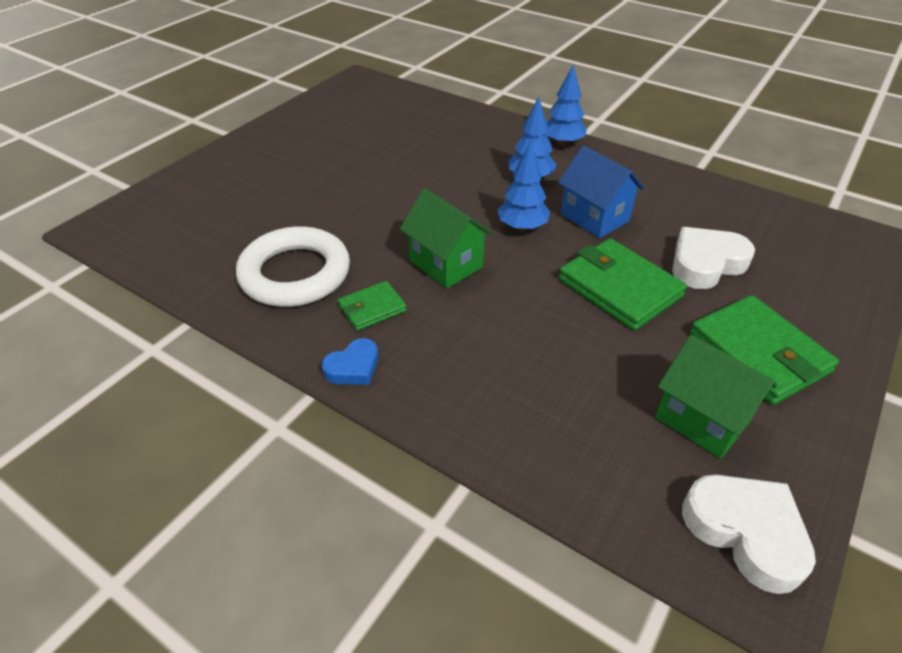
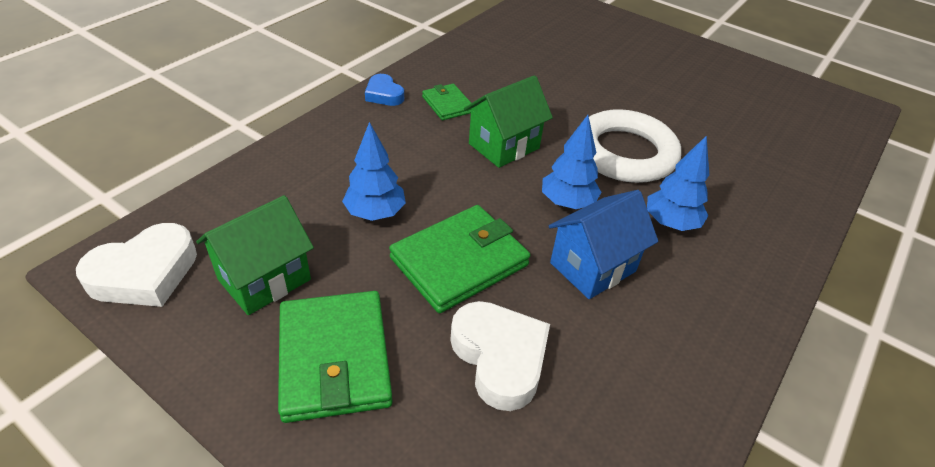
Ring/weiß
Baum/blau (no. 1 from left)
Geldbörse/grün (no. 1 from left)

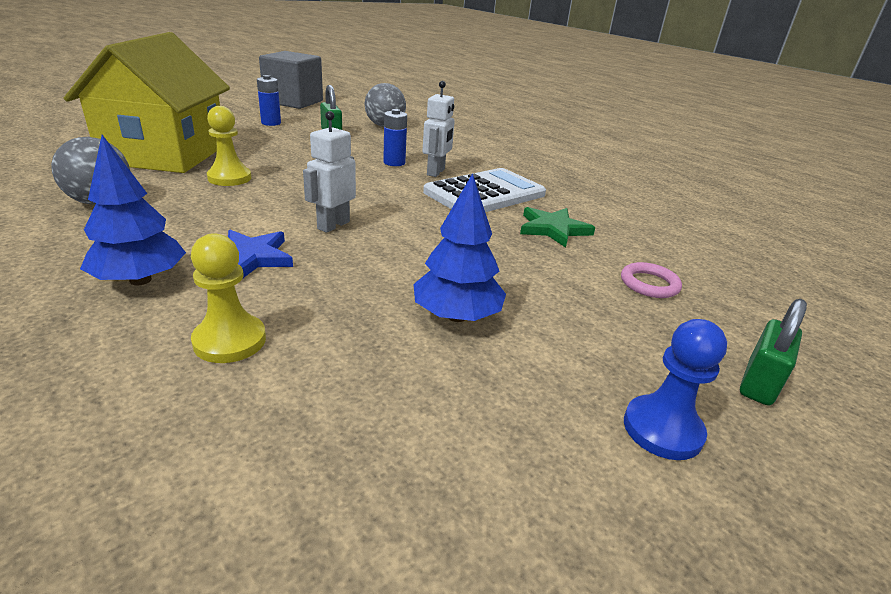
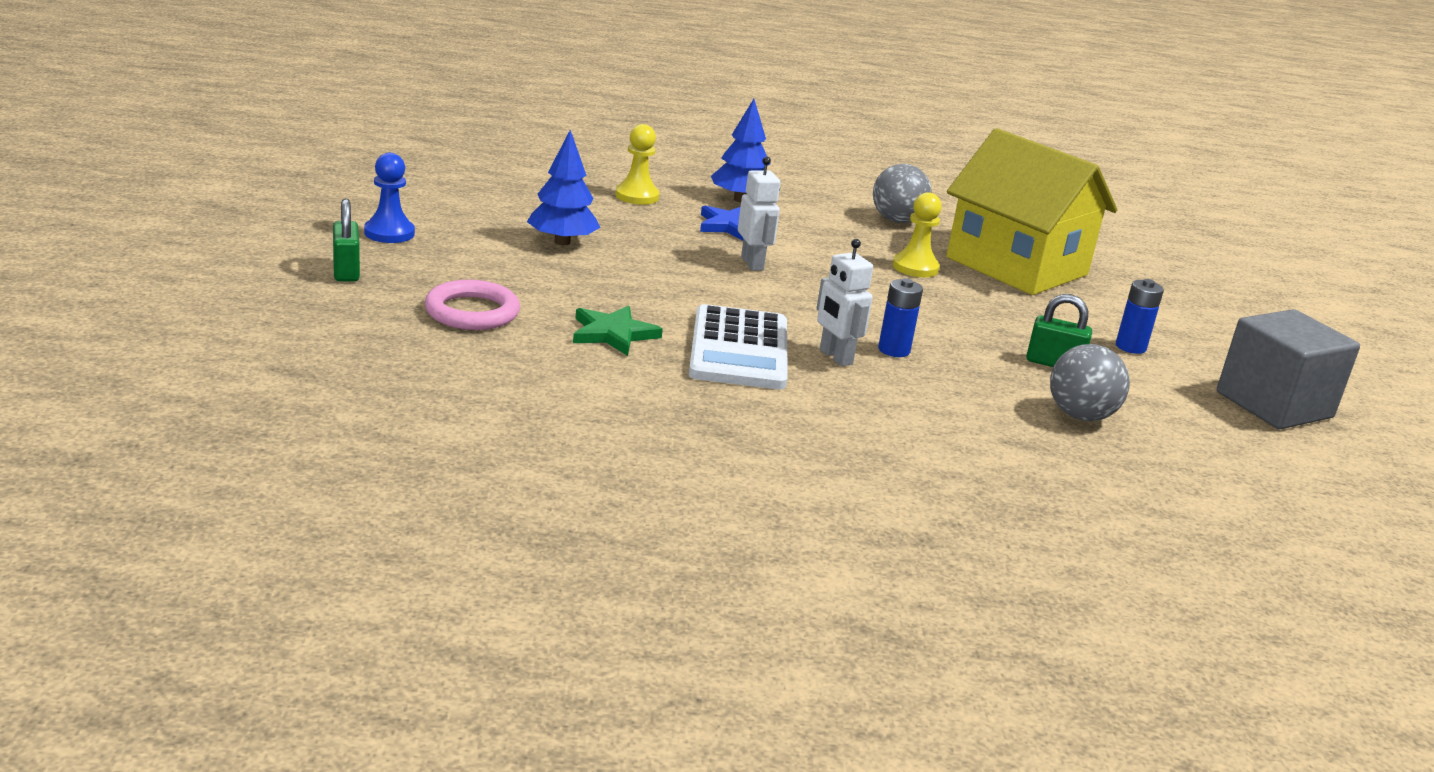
Ring/rosa

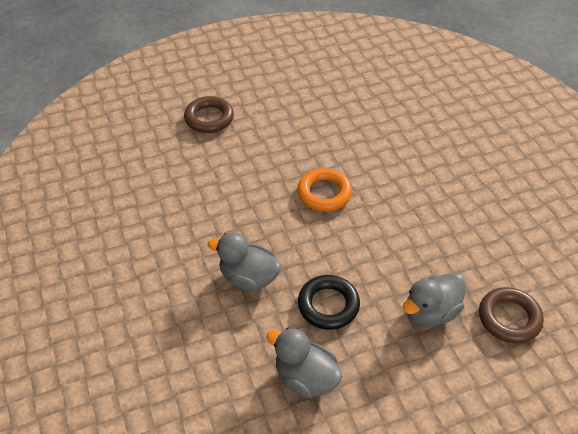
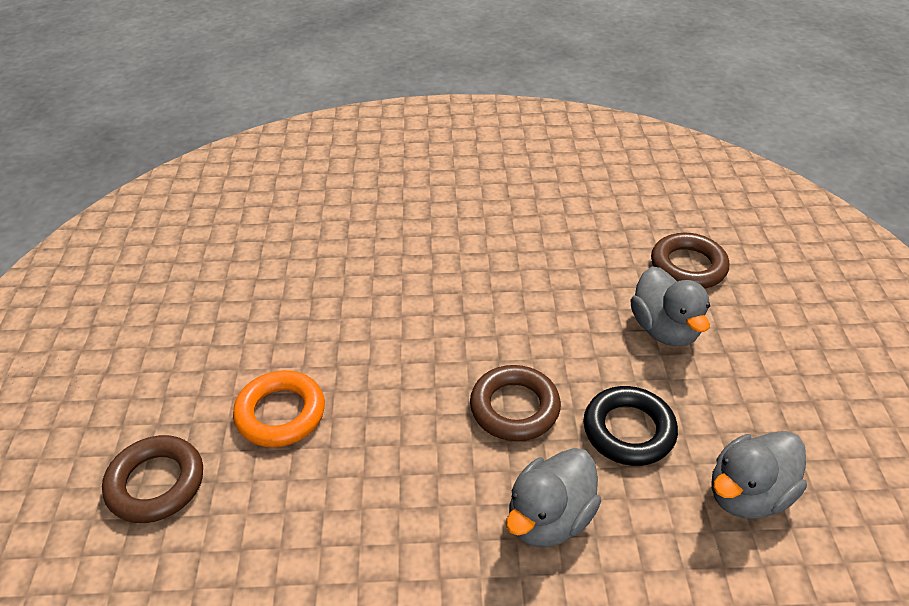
Ring/orange
Ring/braun (no. 2 from left)

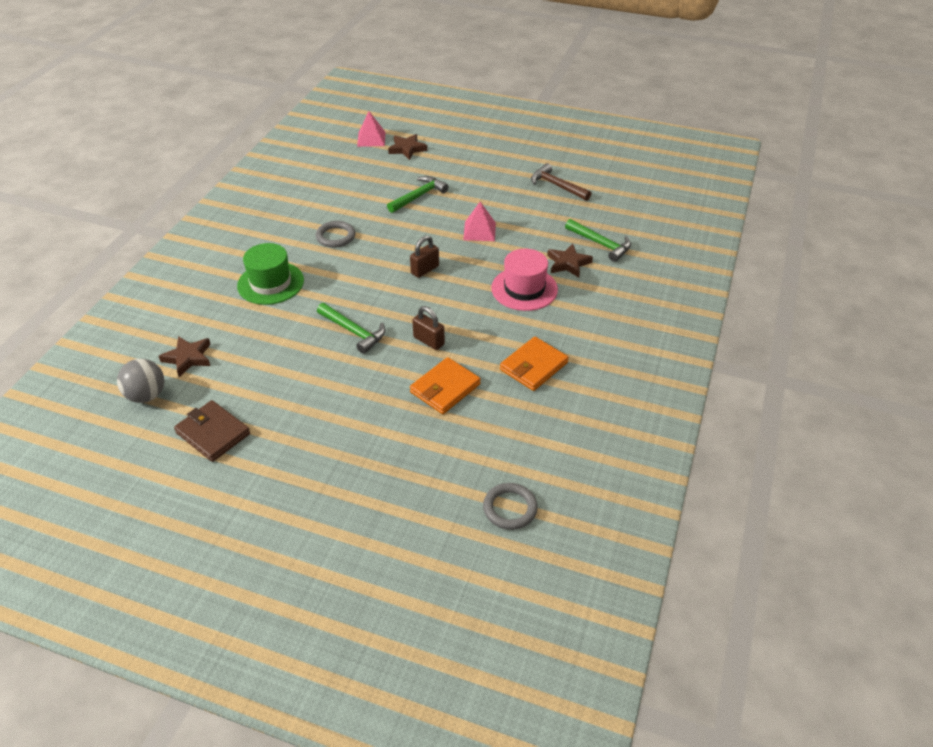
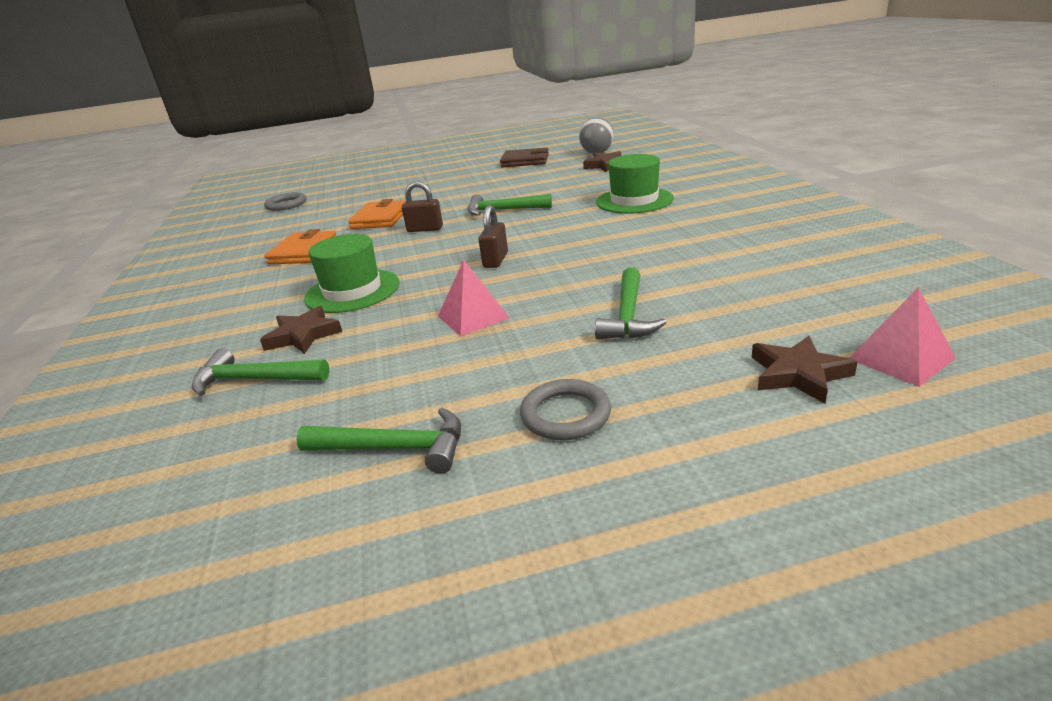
Ring/grau (no. 2 from left)
Hut/grün (no. 1 from left)
Hammer/grün (no. 2 from left)

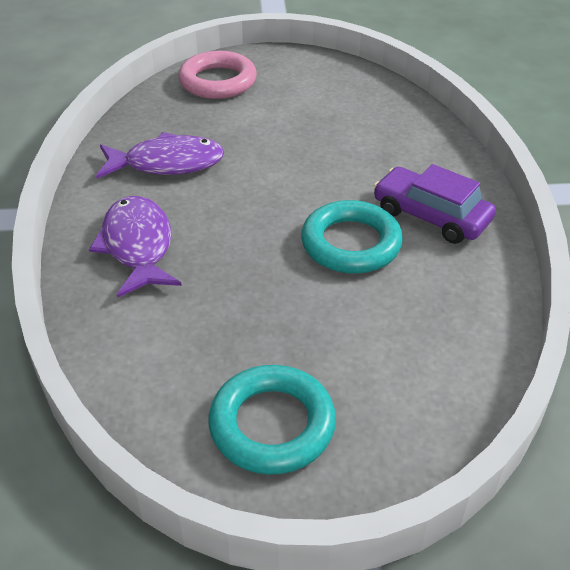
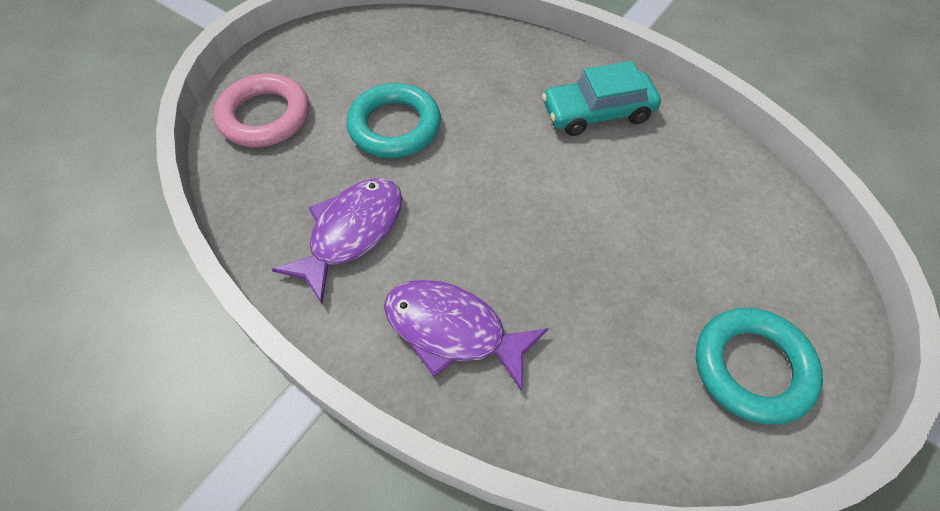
Ring/türkis (no. 1 from left)
Auto/türkis

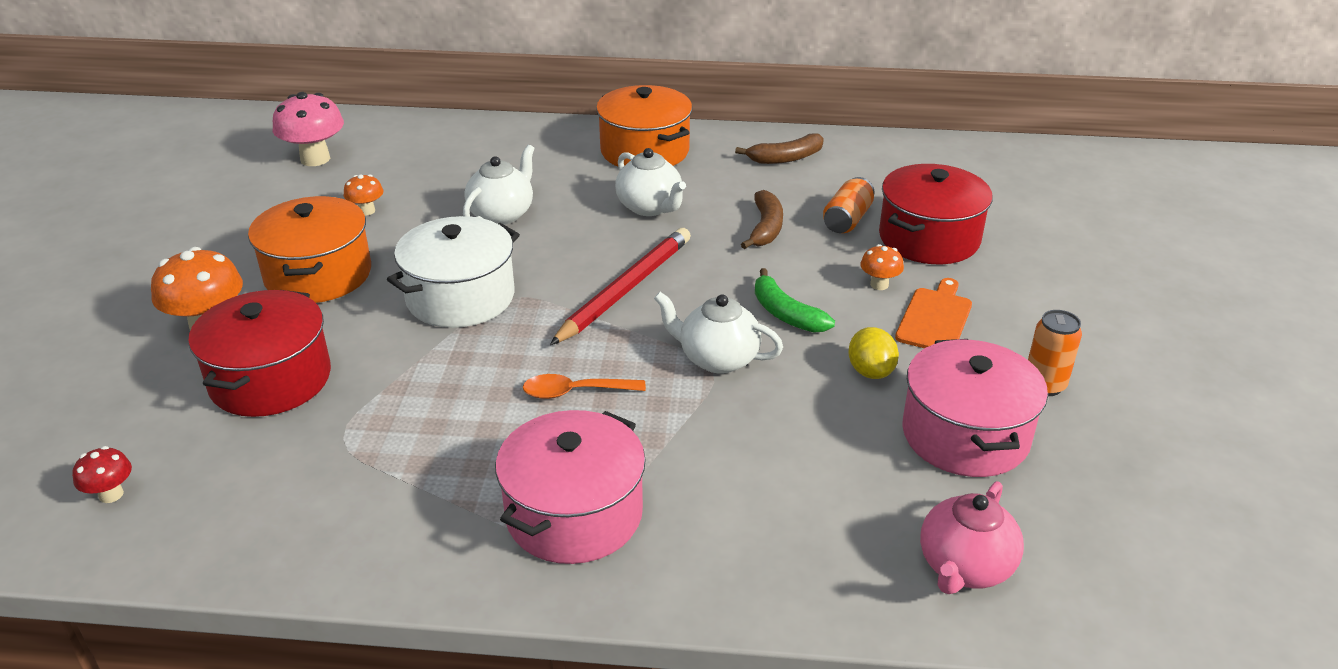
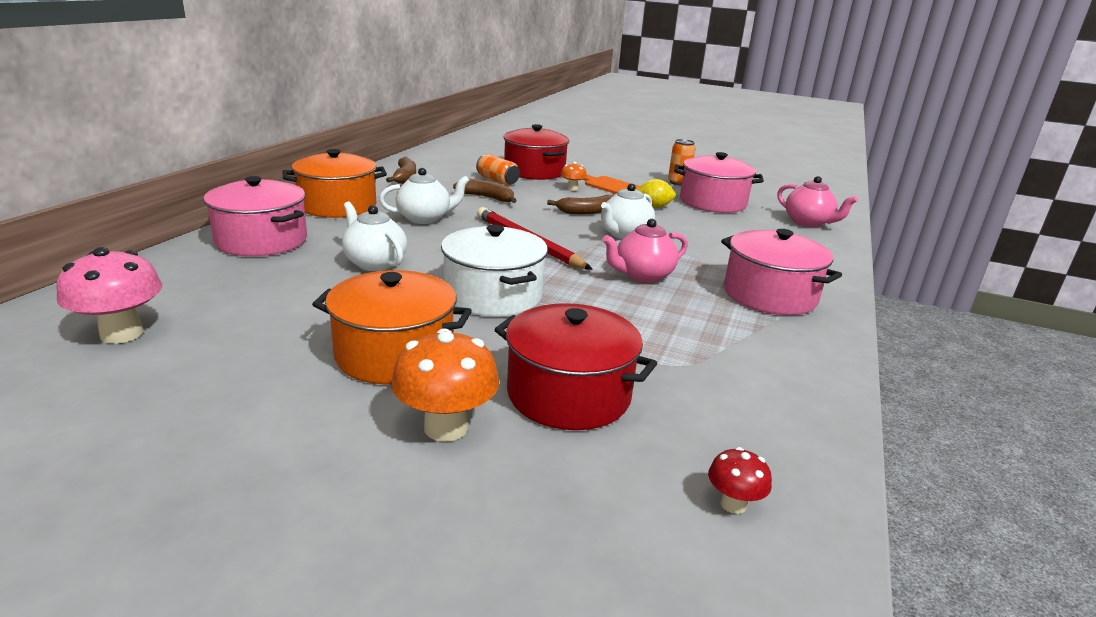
Pilz/orange (no. 2 from left in the first image)
Teekanne/rosa (no. 1 from left)
Banane/braun (no. 3 from left)
Kochtopf/rosa (no. 1 from left)

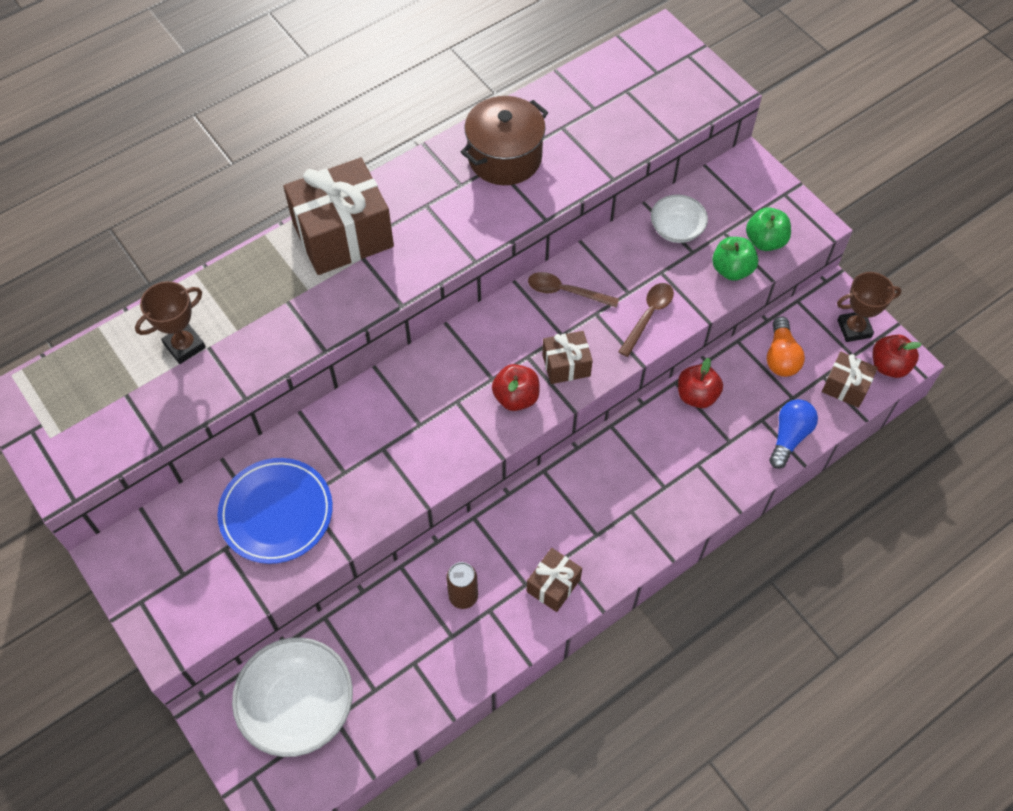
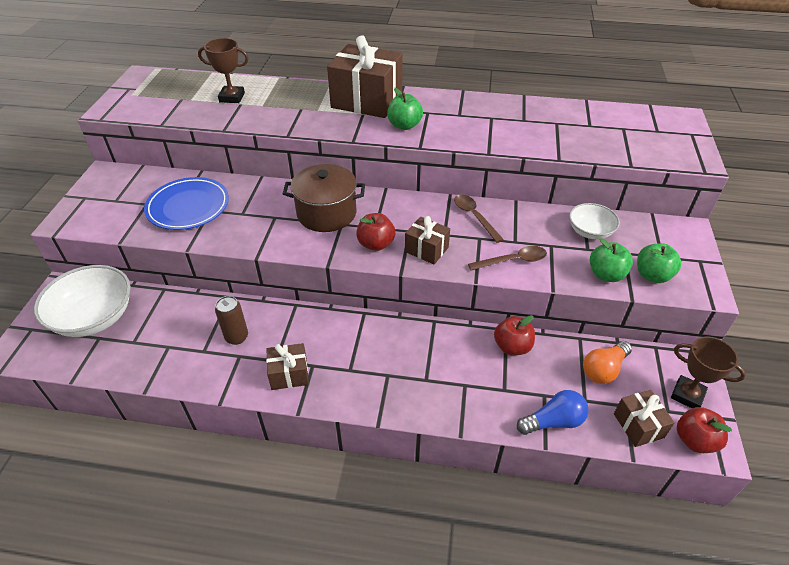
Kochtopf/braun
Apfel/grün (no. 1 from left)

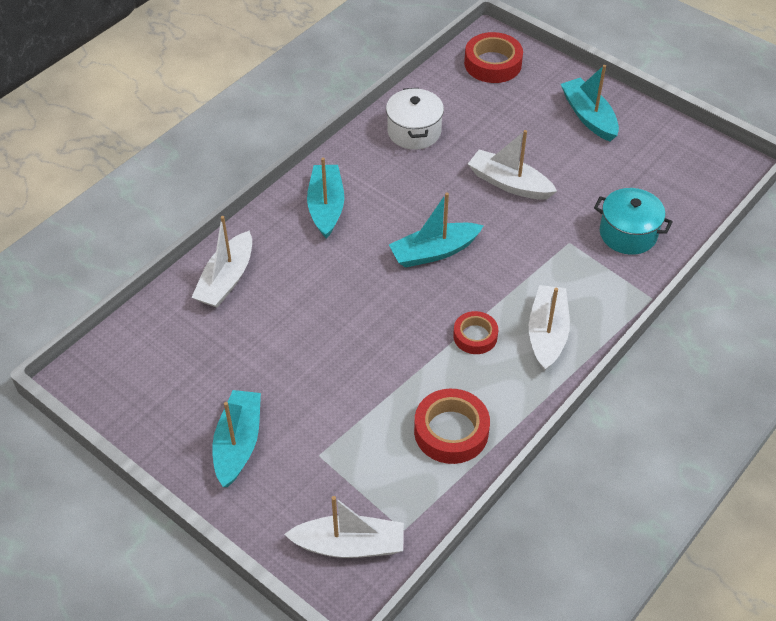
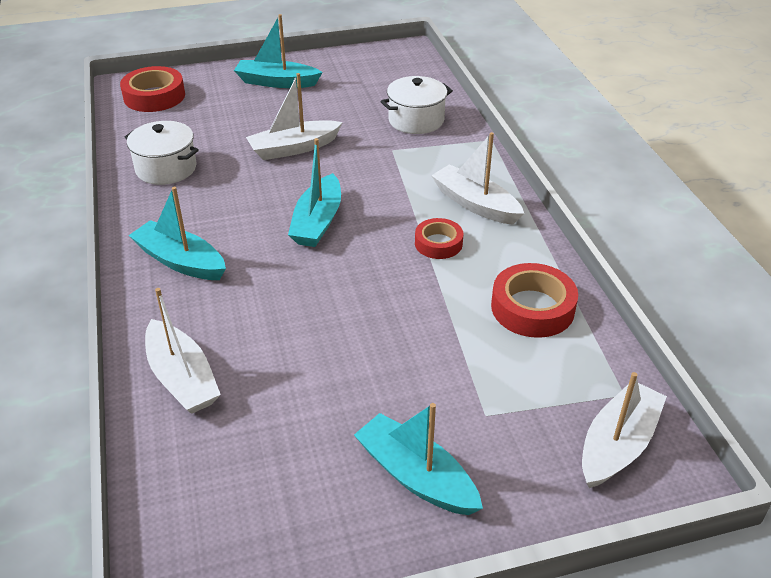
Kochtopf/weiß (no. 2 from left)

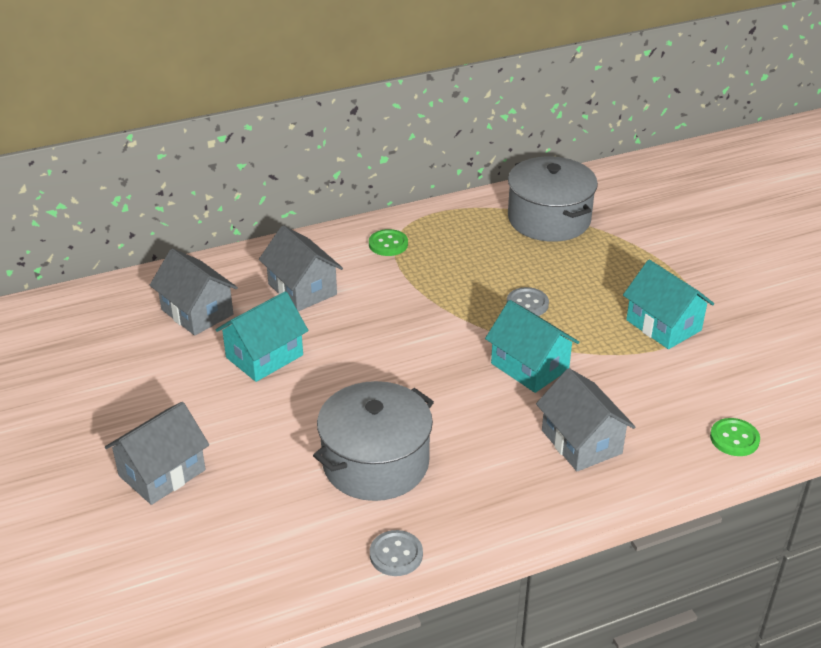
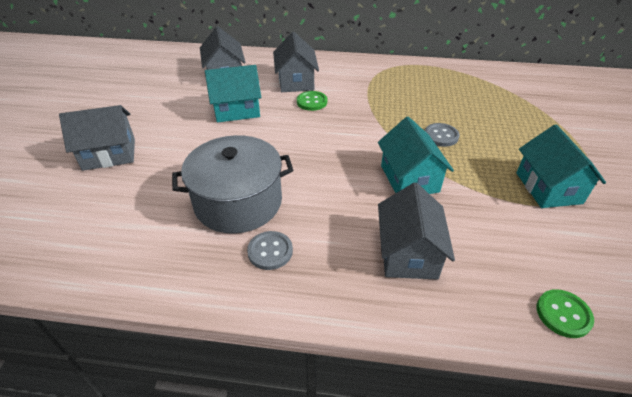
Knopf/grün (no. 1 from left)
Knopf/grau (no. 1 from left)
Kochtopf/grau (no. 2 from left in the first image)

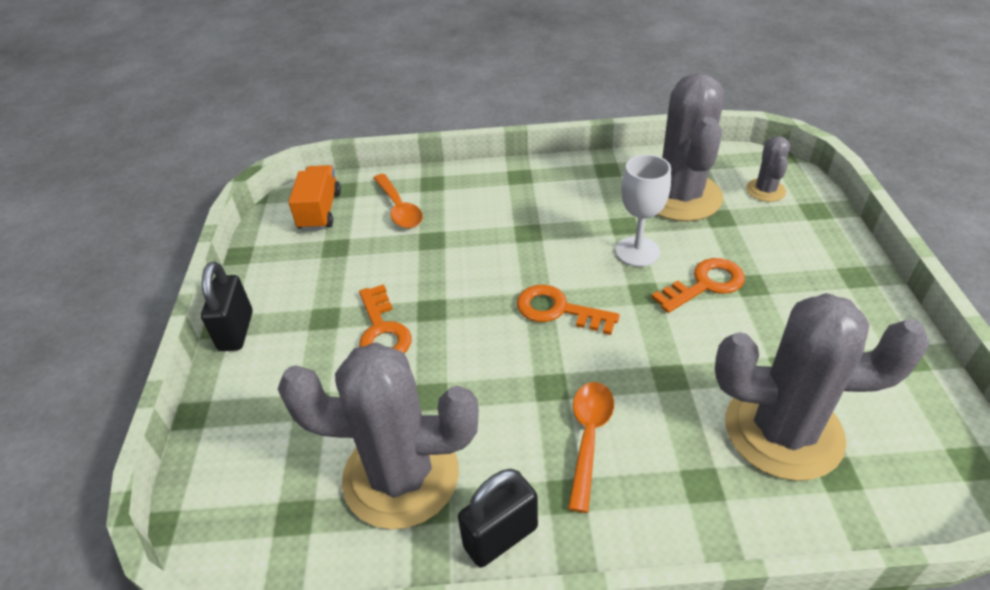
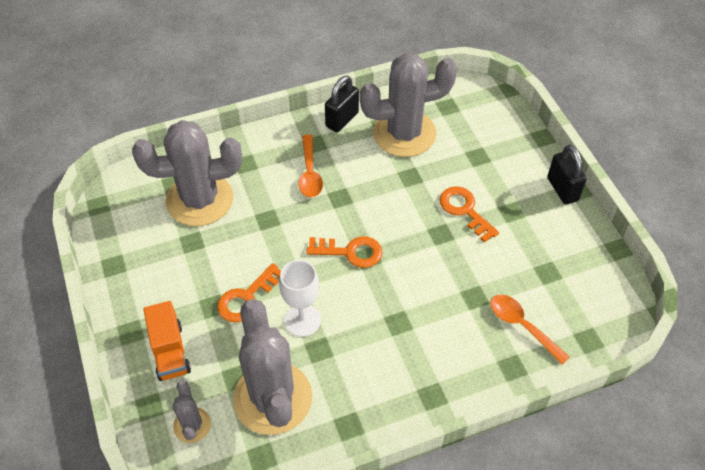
Lastwagen/orange

